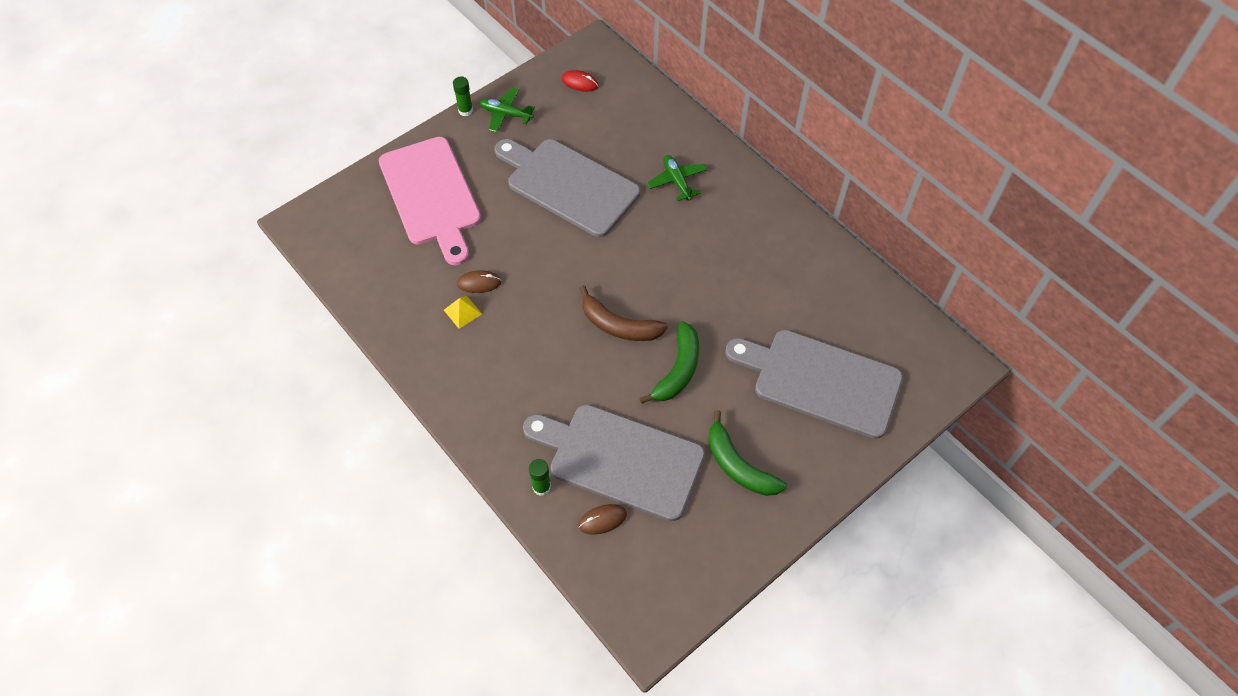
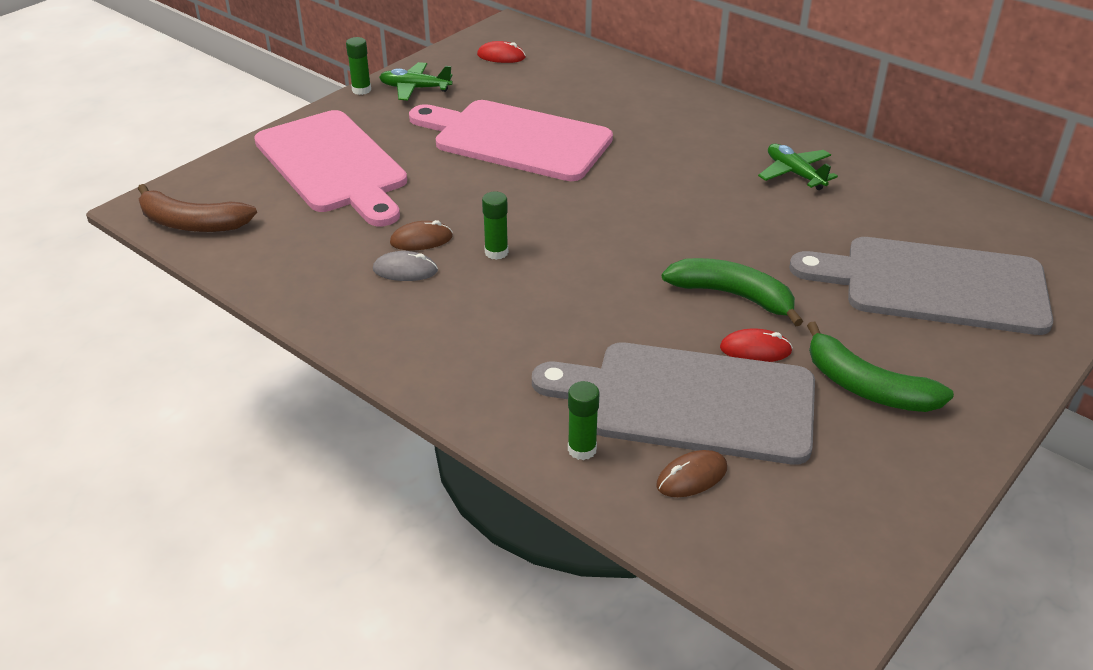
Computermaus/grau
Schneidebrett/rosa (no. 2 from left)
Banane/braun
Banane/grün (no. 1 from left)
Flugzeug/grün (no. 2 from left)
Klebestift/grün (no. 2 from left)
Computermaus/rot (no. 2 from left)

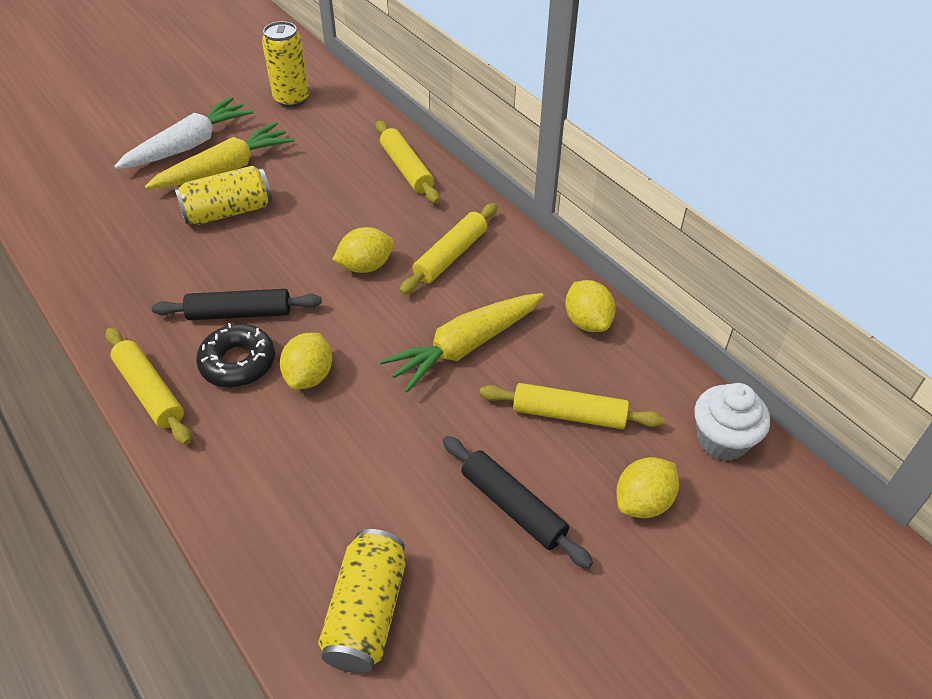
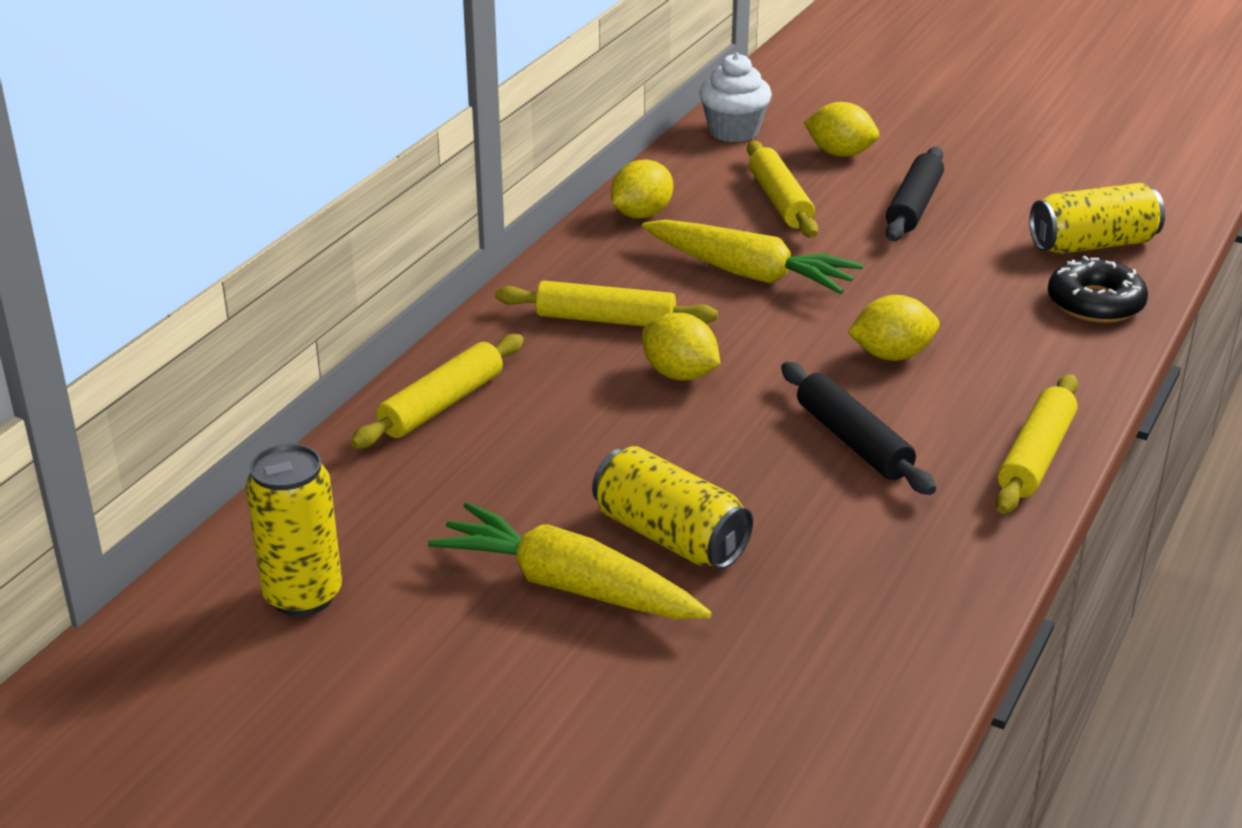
Karotte/weiß
Donut/schwarz

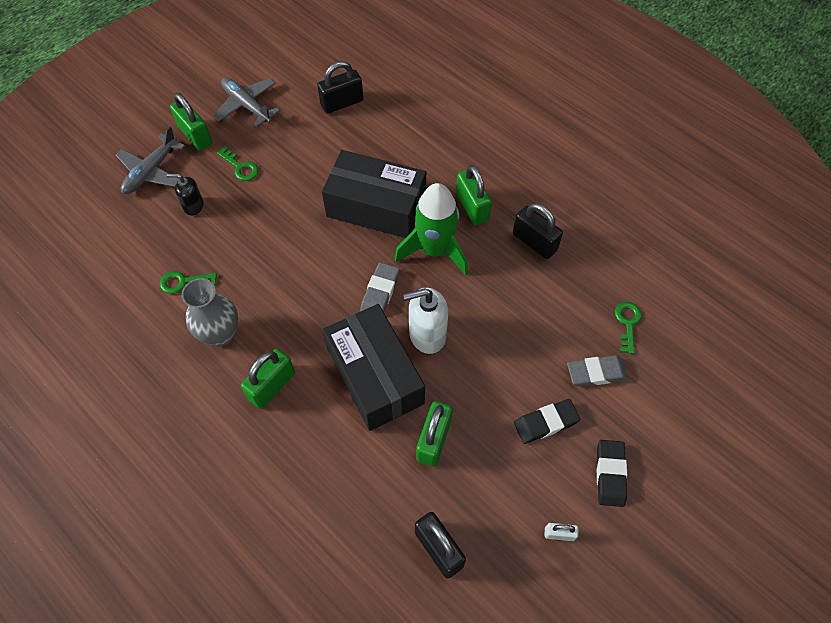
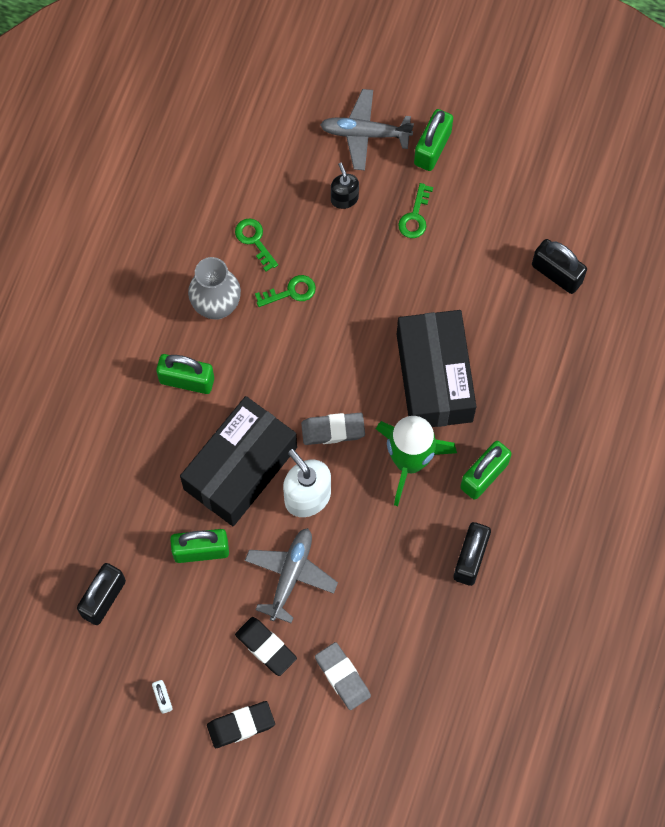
Flugzeug/grau (no. 1 from left)
Schlüssel/grün (no. 2 from left)

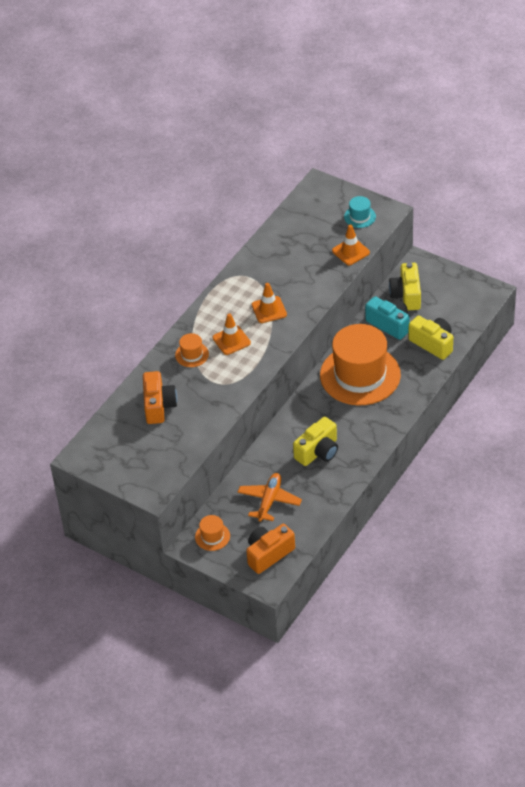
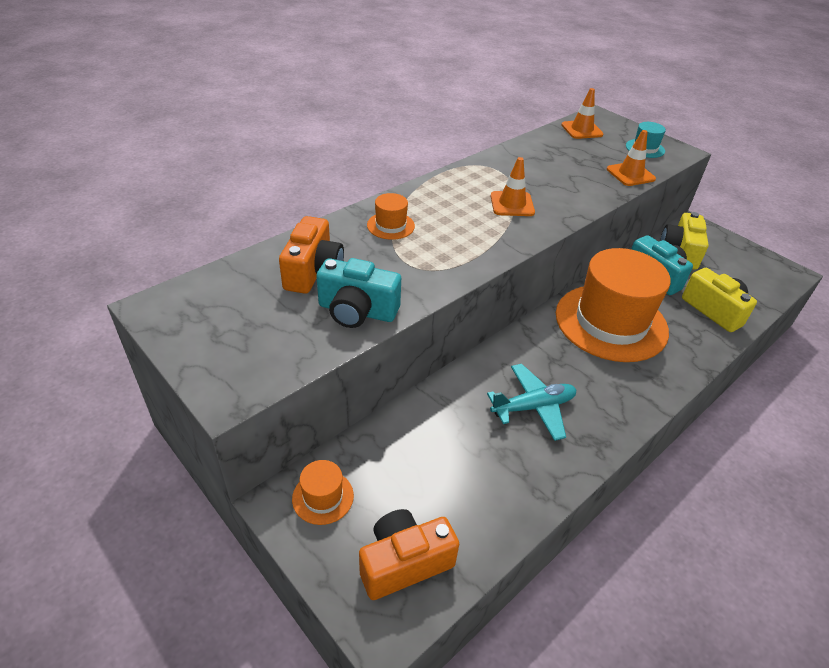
Leitkegel/orange (no. 2 from left)
Flugzeug/orange
Flugzeug/türkis
Kamera/türkis (no. 1 from left)

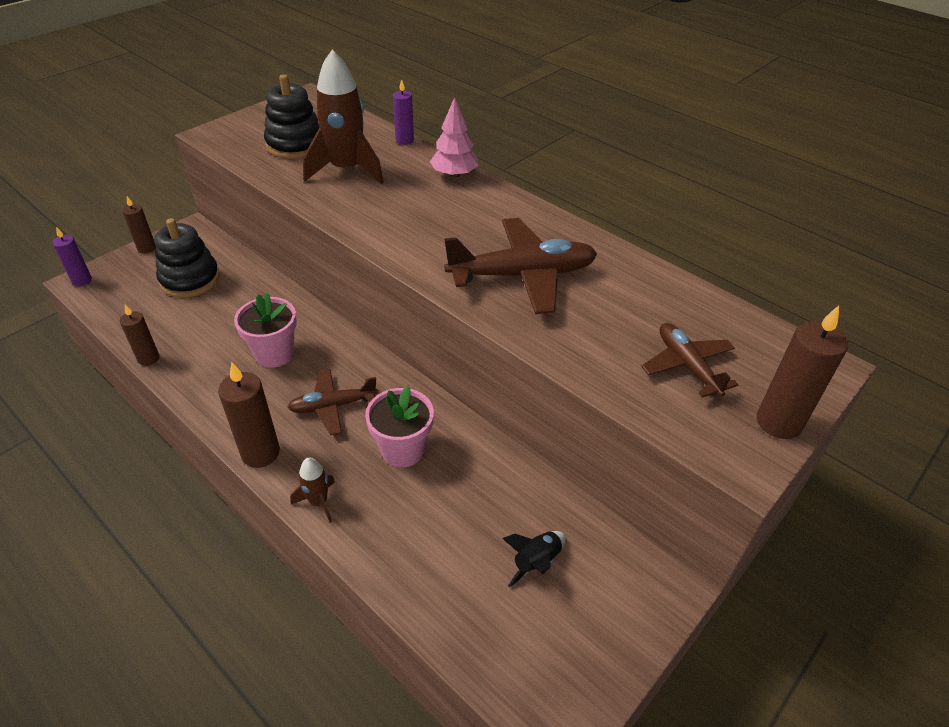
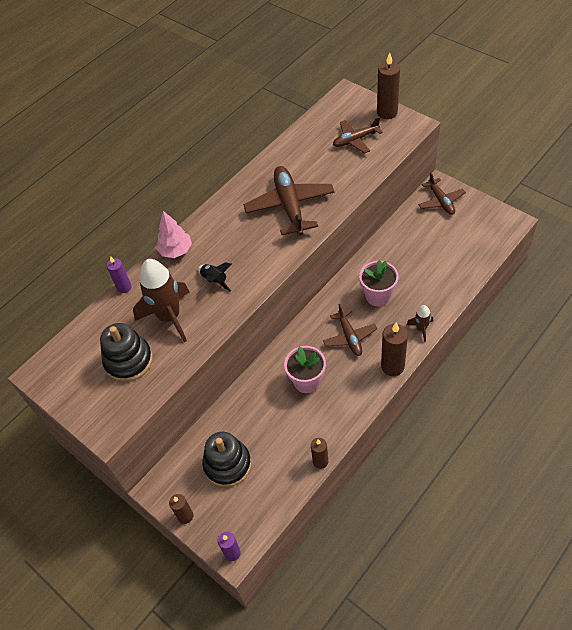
Rakete/schwarz
Flugzeug/braun (no. 4 from left)

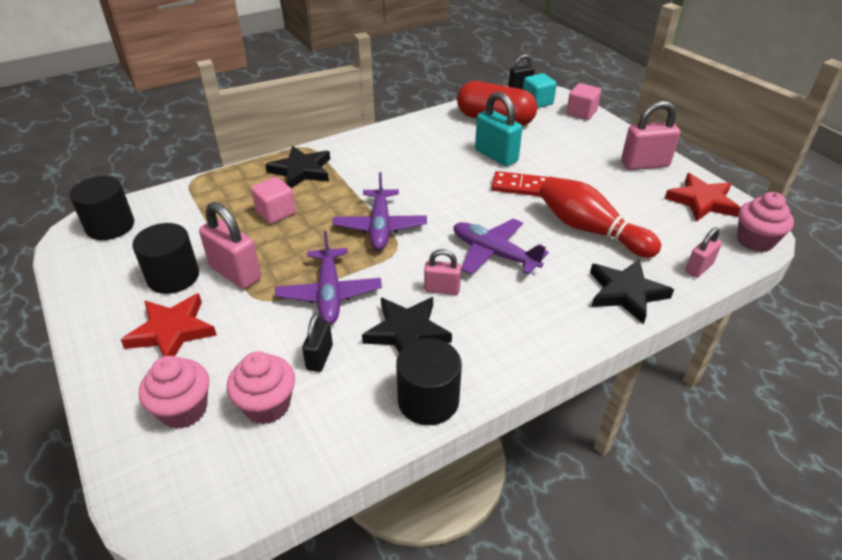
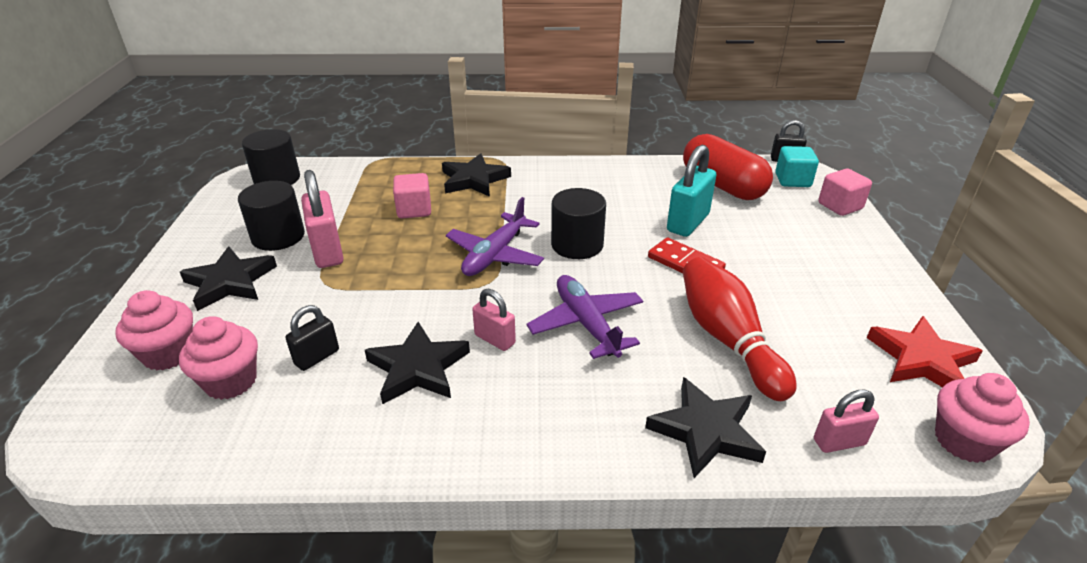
Stern/schwarz (no. 1 from left)
Flugzeug/lila (no. 1 from left in the first image)
Vollzylinder/schwarz (no. 3 from left)
Vorhängeschloss/türkis
Vorhängeschloss/rosa (no. 3 from left in the first image)

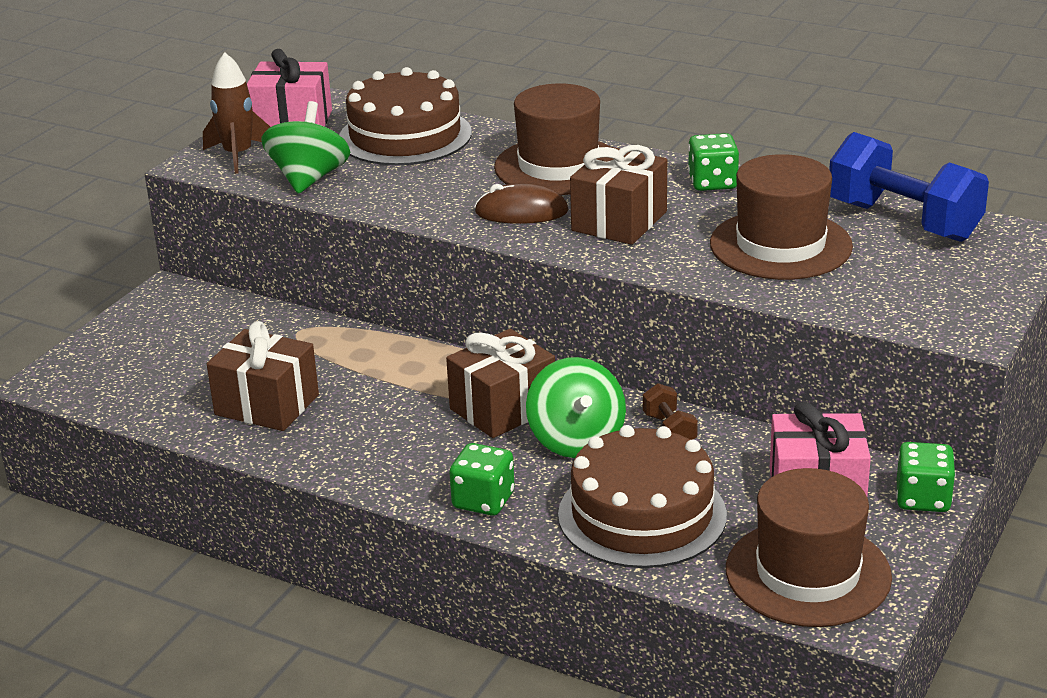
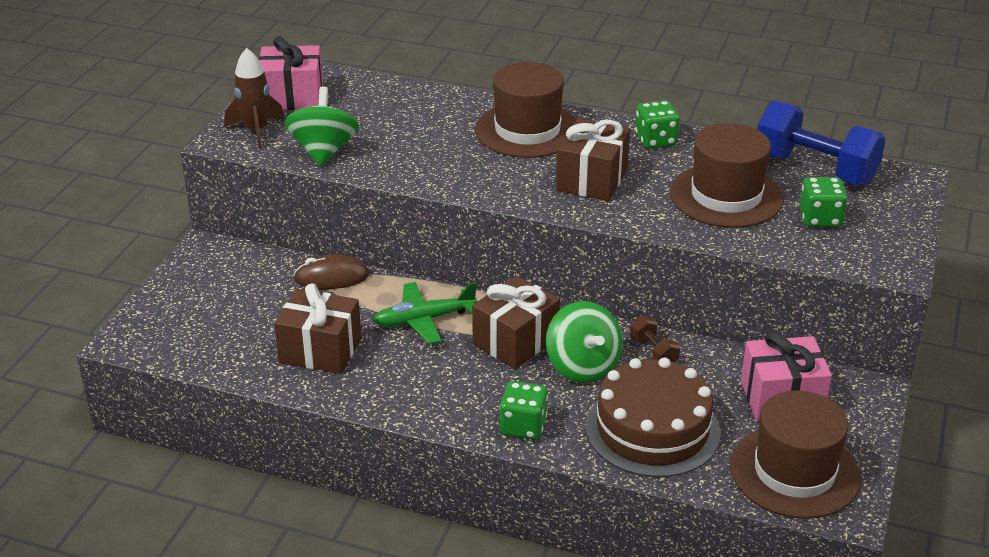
Kuchen/braun (no. 1 from left in the first image)
Computermaus/braun
Spielwürfel/grün (no. 3 from left)
Flugzeug/grün

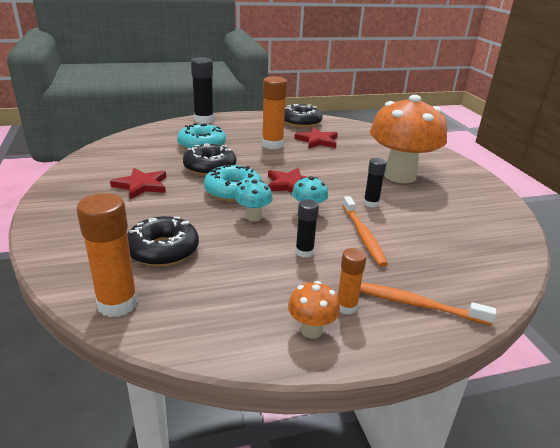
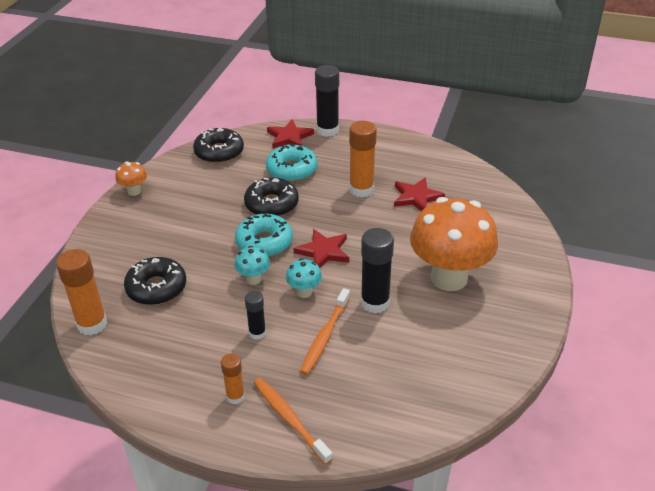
Stern/rot (no. 1 from left)
Donut/schwarz (no. 2 from left)
Pilz/orange (no. 1 from left)
Klebestift/schwarz (no. 3 from left)

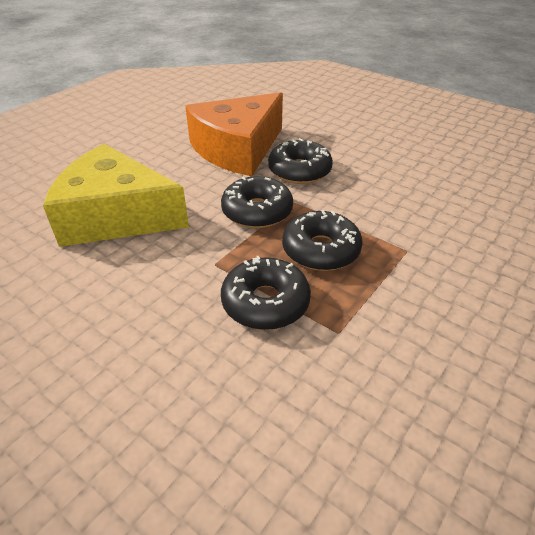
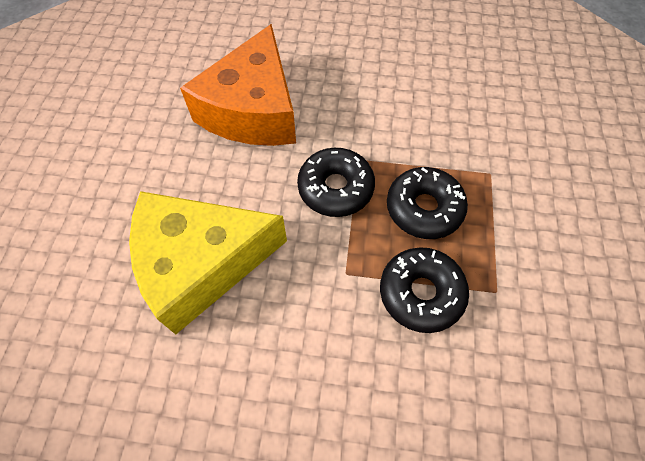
Donut/schwarz (no. 3 from left in the first image)

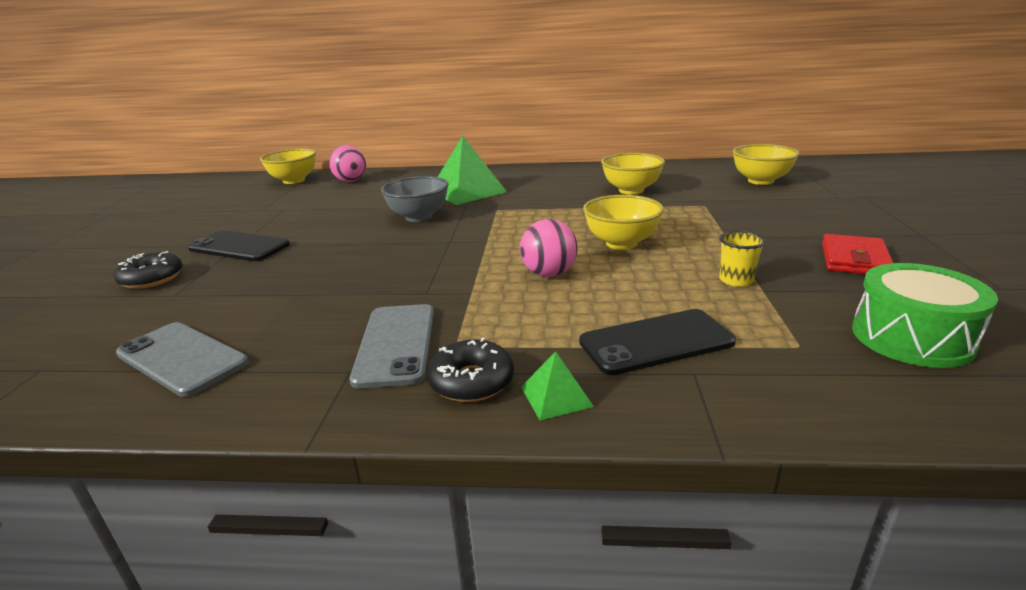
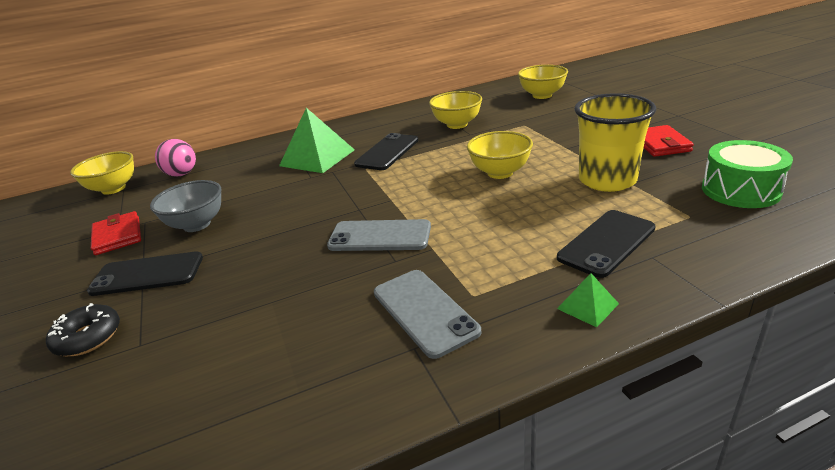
Handy/grau (no. 1 from left)
Schüssel/grau
Donut/schwarz (no. 2 from left in the first image)
Ball/rosa (no. 2 from left in the first image)
Becher/gelb
Geldbörse/rot (no. 1 from left)
Handy/schwarz (no. 2 from left)

